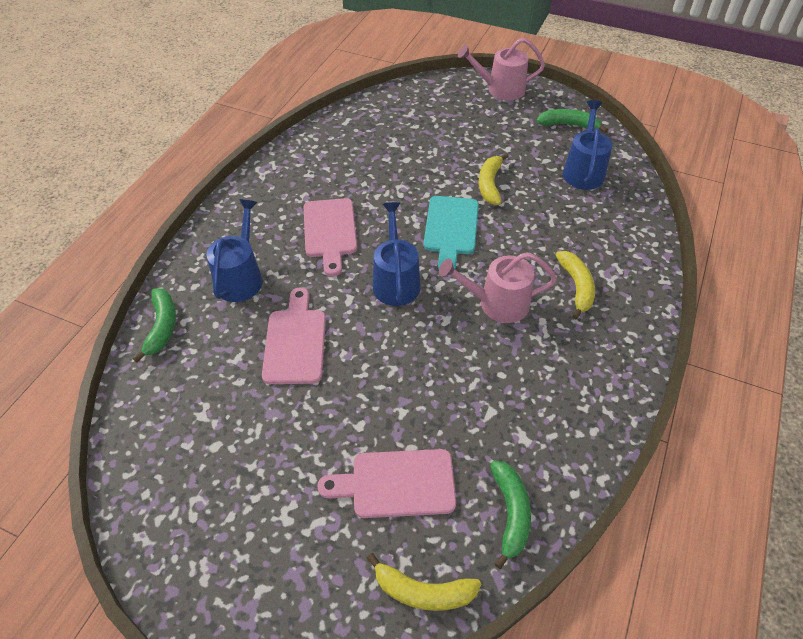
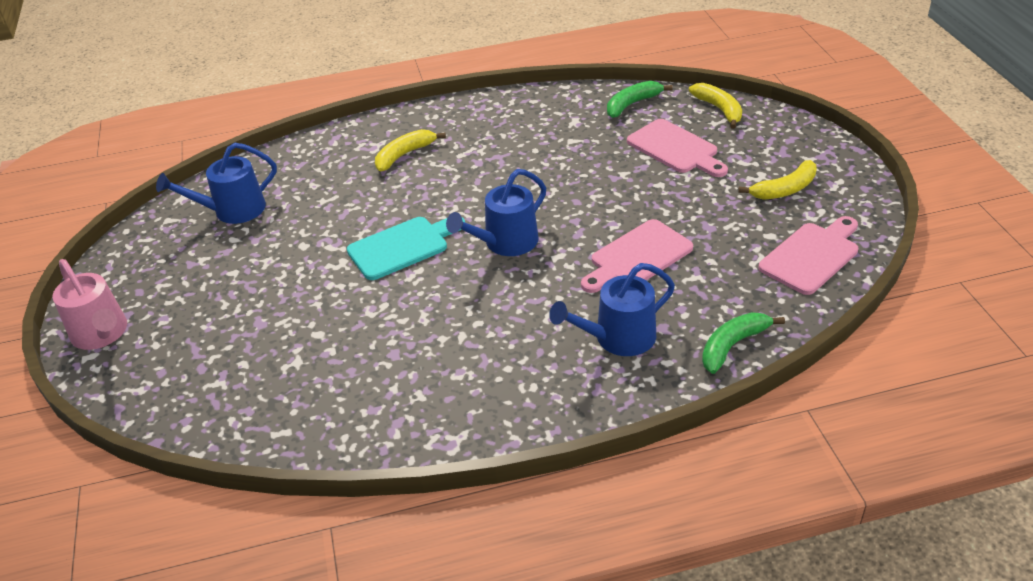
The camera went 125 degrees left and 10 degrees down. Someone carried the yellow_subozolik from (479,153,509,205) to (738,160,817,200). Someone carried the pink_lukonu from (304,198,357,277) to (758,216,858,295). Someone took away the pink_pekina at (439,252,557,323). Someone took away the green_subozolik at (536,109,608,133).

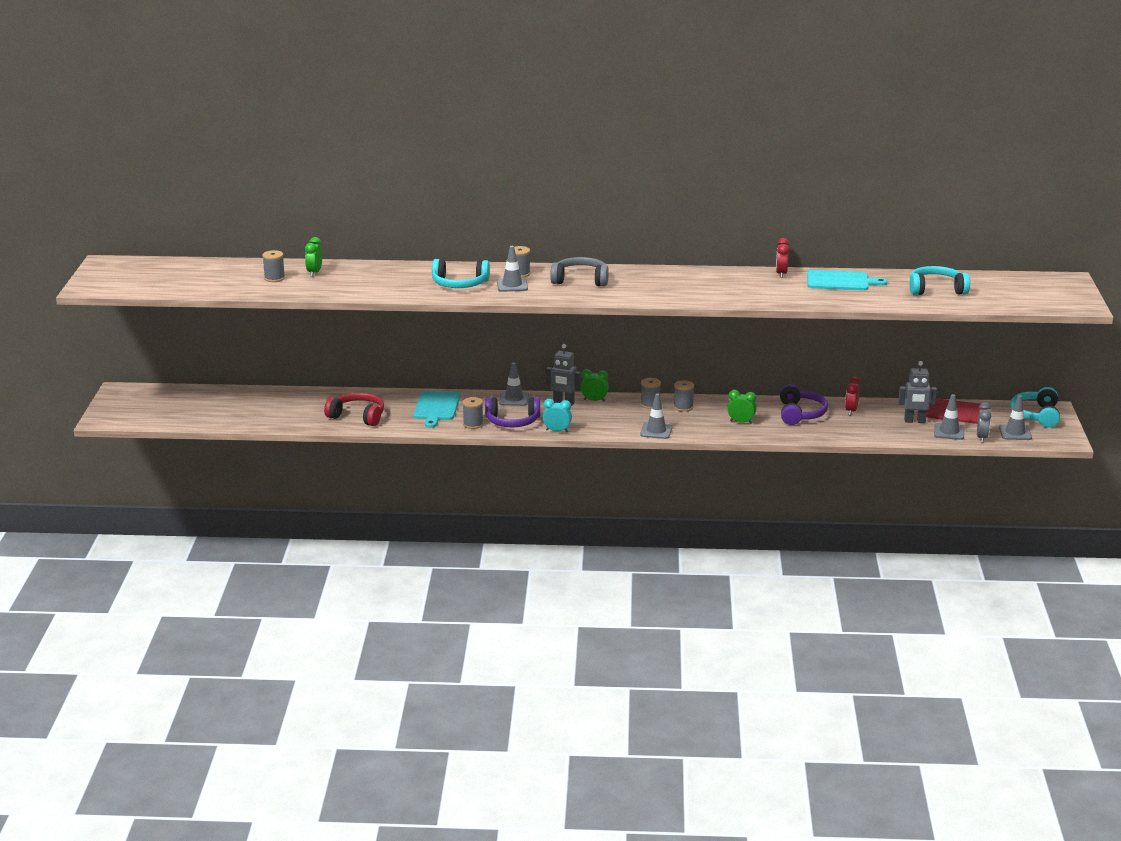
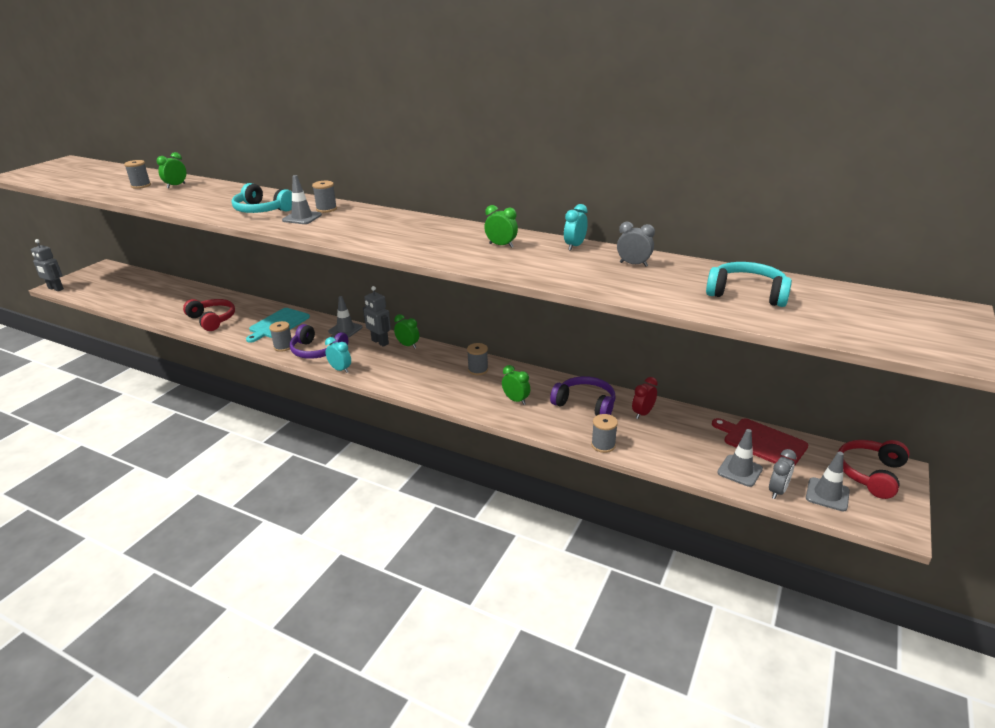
The camera went 25 degrees right and 5 degrees up. Someone carried the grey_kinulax from (898,361,937,423) to (31,239,64,291). Someone put down the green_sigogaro at (484,205,518,248). Someone rotated the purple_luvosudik at (780,384,828,425) by 90 degrees counterclockwise. Someone repainted the red_sigogaro at (776,238,789,278), which became the turquoise_sigogaro at (564,204,588,251). Someone carried the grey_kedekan from (640,378,661,409) to (591,414,618,453). Someone swapped the turquoise_lukonu at (807,270,887,290) for the grey_sigogaro at (617,222,655,267). Someone repainted the turquoise_luvosudik at (1010,387,1060,428), which became the red_luvosudik at (838,440,910,499). Someone took away the grey_luvosudik at (550,257,609,287). Someone took away the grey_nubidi at (640,394,672,439).

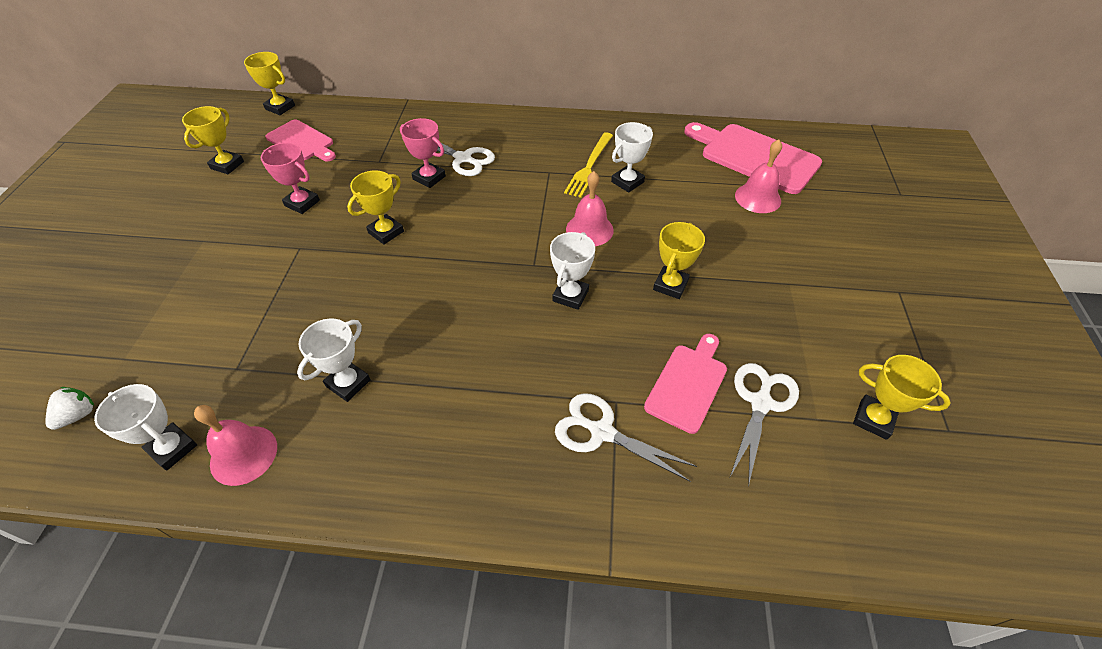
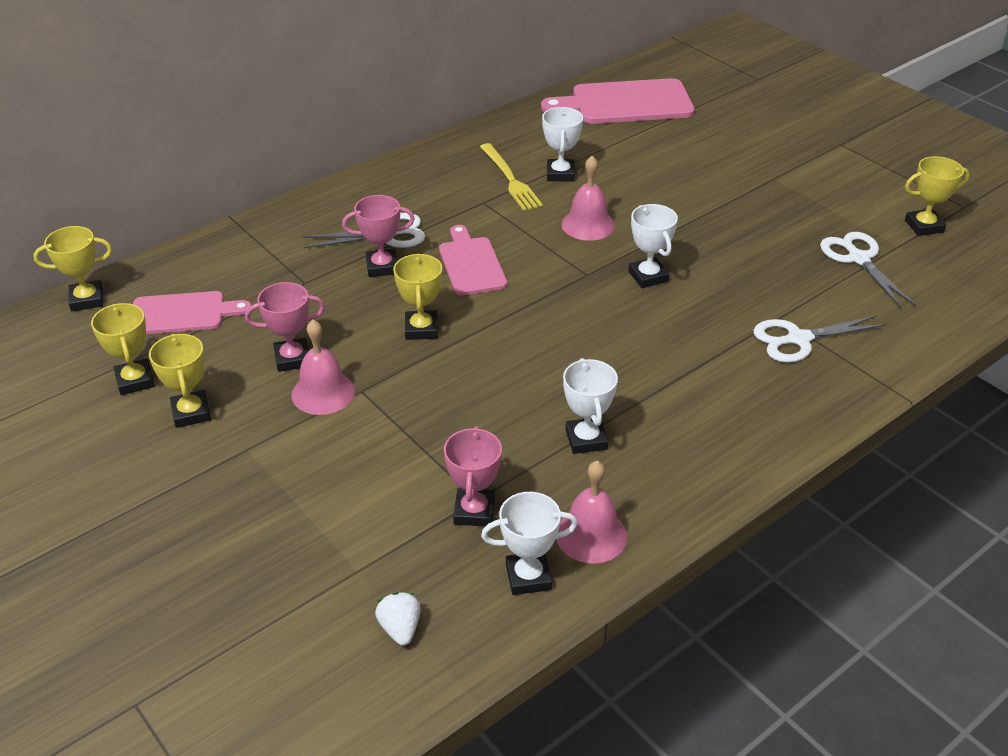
The camera went 45 degrees left and 10 degrees down. Someone carried the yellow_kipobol from (653,222,705,299) to (149,334,211,428). Someone carried the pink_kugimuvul from (735,139,782,213) to (291,320,355,415). Someone carried the pink_lukonu from (644,334,727,434) to (439,225,507,295). Someone put down the pink_kipobol at (444,426,502,526).

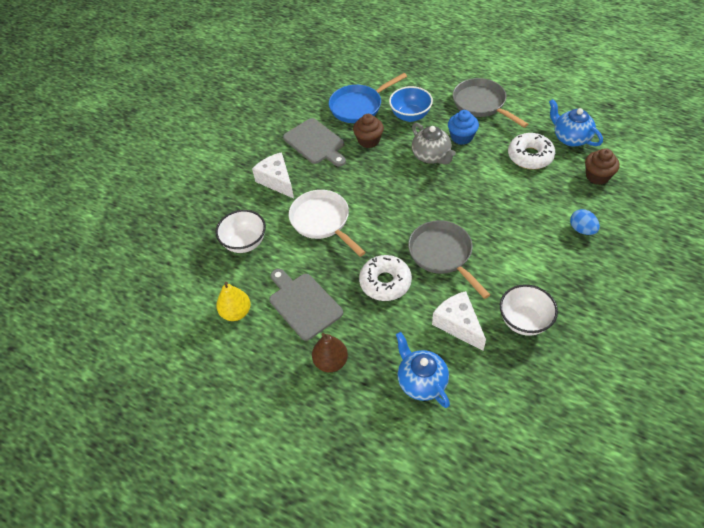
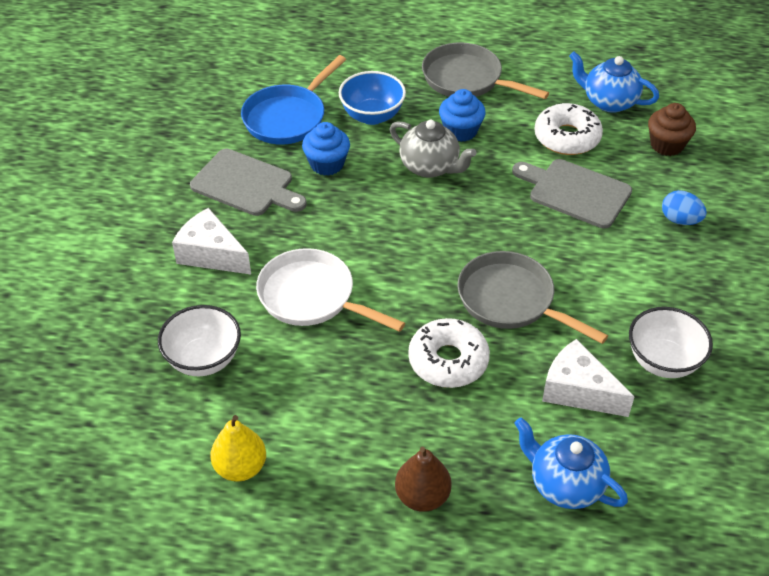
The camera went 25 degrees left and 5 degrees down. Someone repainted the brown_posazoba at (353,114,384,148), which became the blue_posazoba at (302,122,350,176). Someone carried the grey_lukonu from (269,269,343,341) to (512,159,632,229).

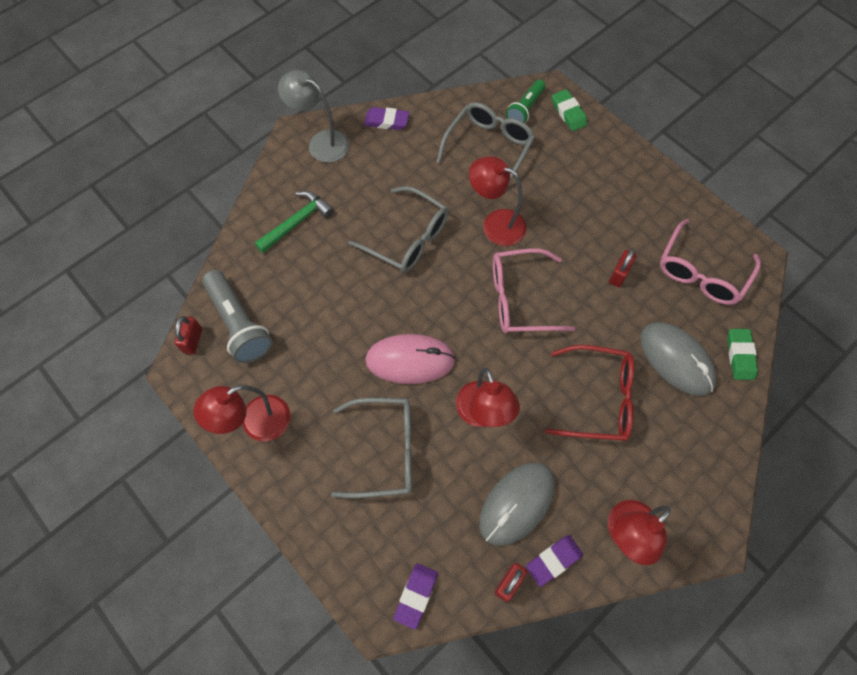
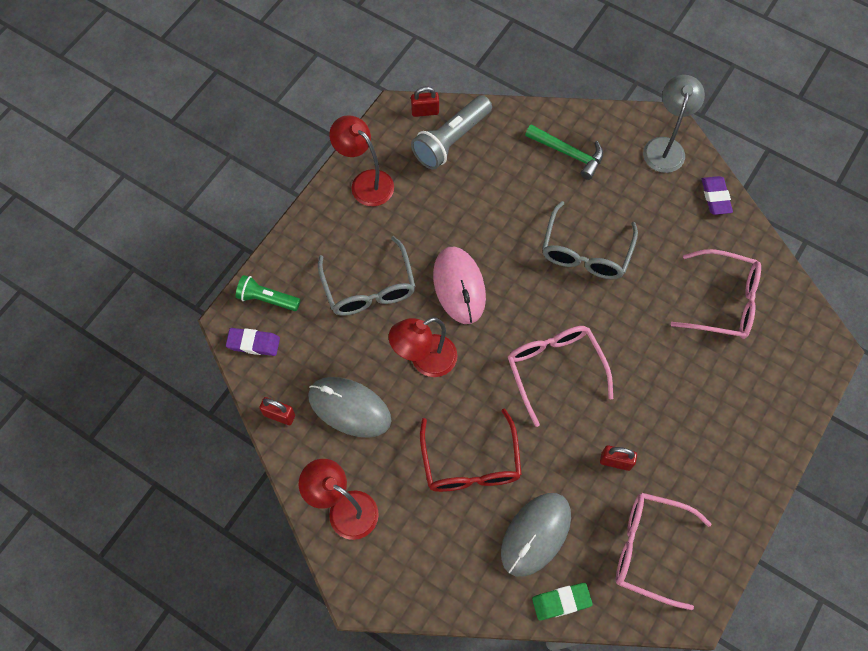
The camera went 75 degrees right and 0 degrees up. Someone carried the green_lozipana from (506,80,545,123) to (236,275,300,311). Someone repainted the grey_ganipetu at (436,102,535,181), which became the pink_ganipetu at (671,249,761,339). Someone took away the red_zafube at (469,156,526,246). Someone took away the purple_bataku at (526,535,583,587). Someone took away the green_bataku at (552,89,587,131).

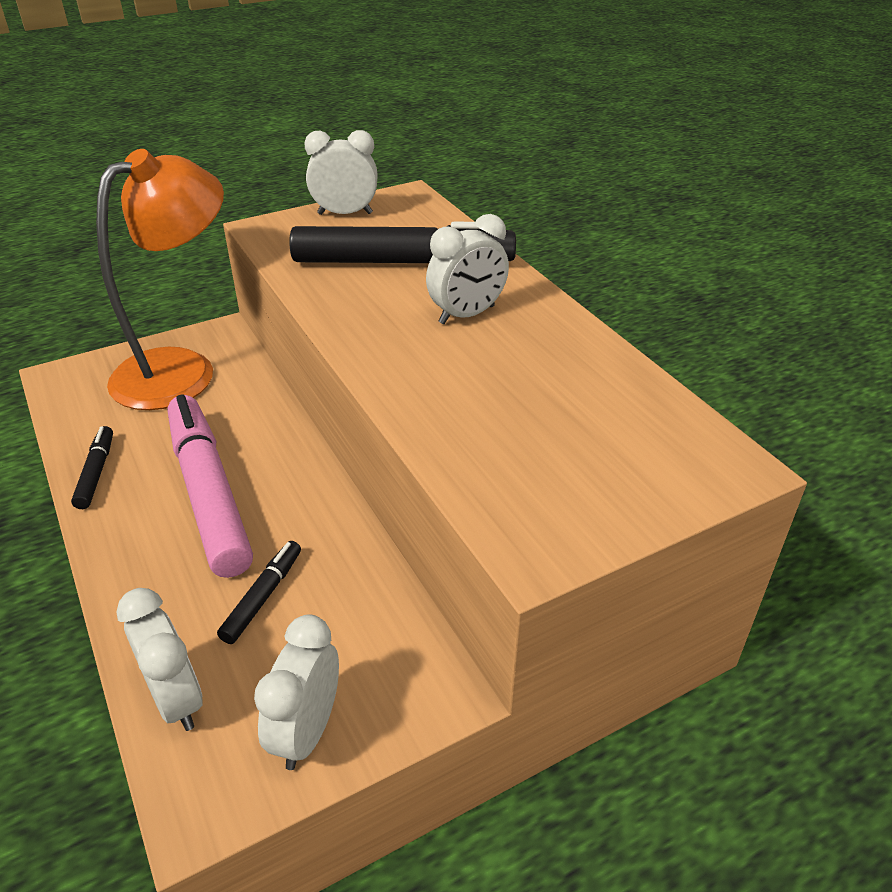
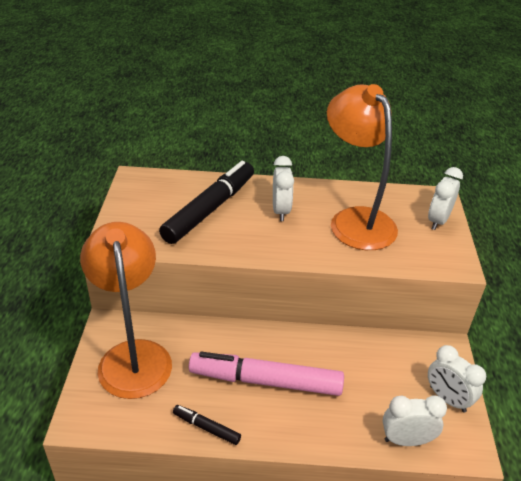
The camera went 60 degrees left and 0 degrees up. Someone put down the orange_zafube at (327,84,398,250). Someone carried the white_sigogaro from (304,130,378,215) to (428,167,463,230). Someone took away the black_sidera at (217,541,301,644).

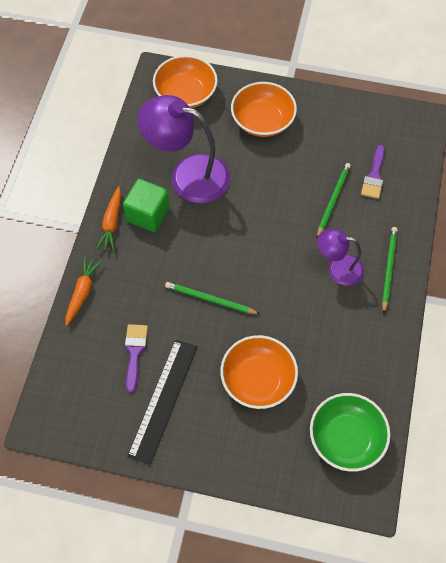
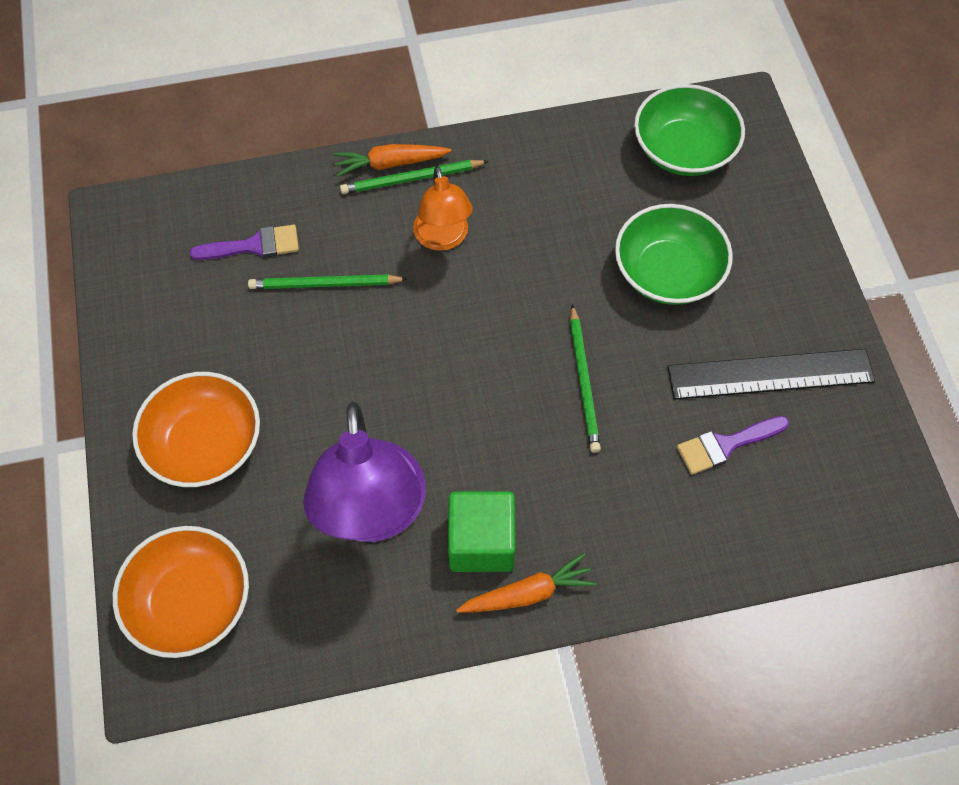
The camera went 115 degrees left and 0 degrees up. Someone carried the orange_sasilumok from (65,256,102,326) to (334,144,451,177). Someone repainted the purple_zafube at (317,229,364,286), which became the orange_zafube at (413,166,473,251). Someone repainted the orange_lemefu at (220,335,298,409), which became the green_lemefu at (615,204,733,305).

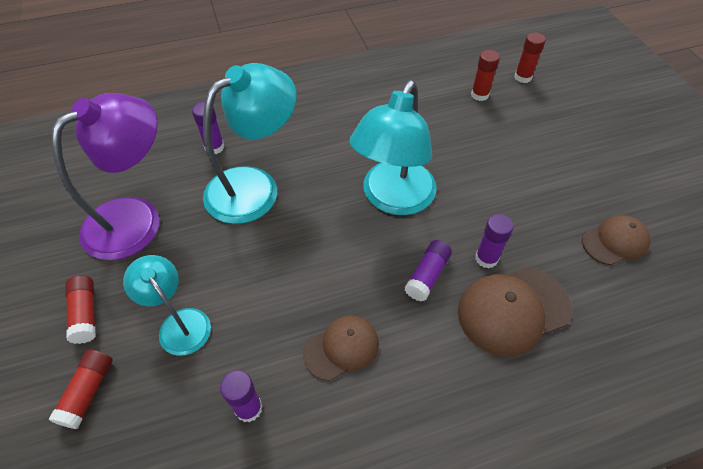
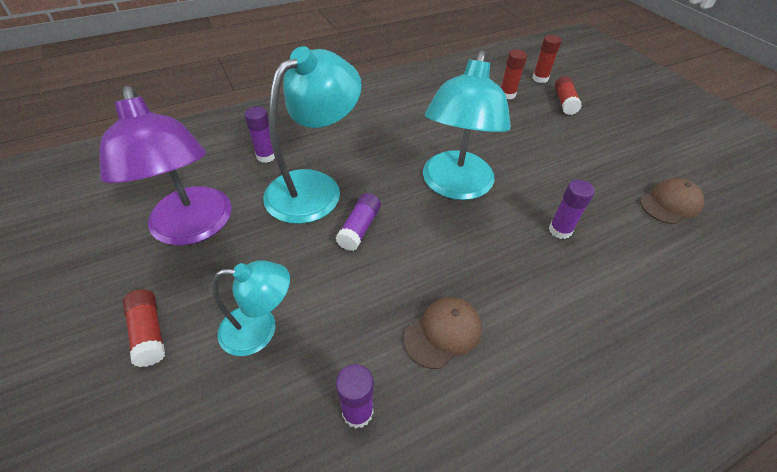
The camera went 10 degrees left and 5 degrees down. Someone rotated the purple_zafube at (51,93,159,260) by 120 degrees clockwise. Someone rotated the turquoise_zafube at (123,255,211,356) by 135 degrees clockwise. Someone carried the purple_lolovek from (405,240,452,301) to (336,193,381,251). Someone carried the red_lolovek from (48,350,113,429) to (555,76,582,115). Someone took away the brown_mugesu at (458,267,572,356).

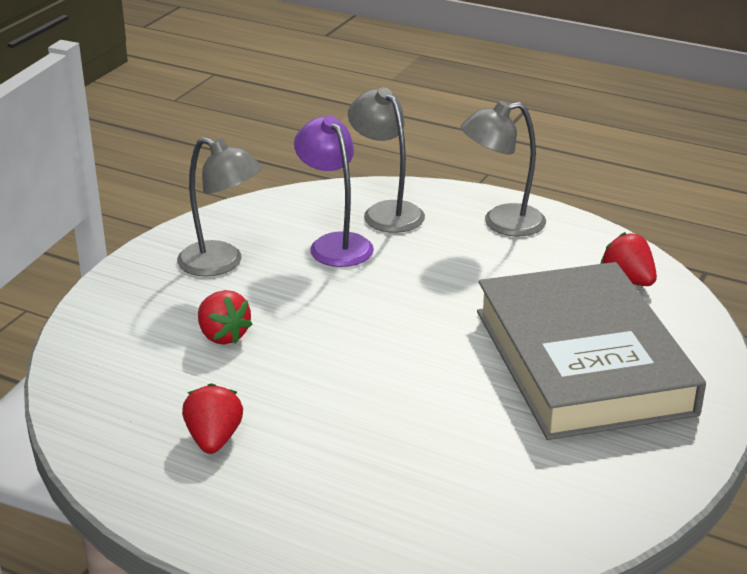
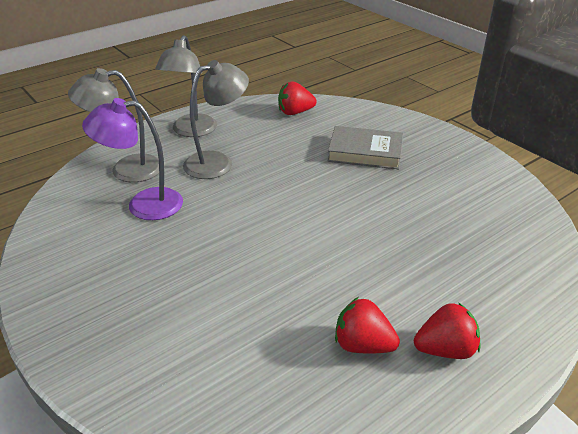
The camera went 65 degrees left and 5 degrees up. Someone carried the grey_zafube from (177,137,262,276) to (183,60,249,179). Someone scaled the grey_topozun at (477,262,706,440) by 0.49. Someone carried the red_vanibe from (198,290,253,344) to (414,302,481,359).

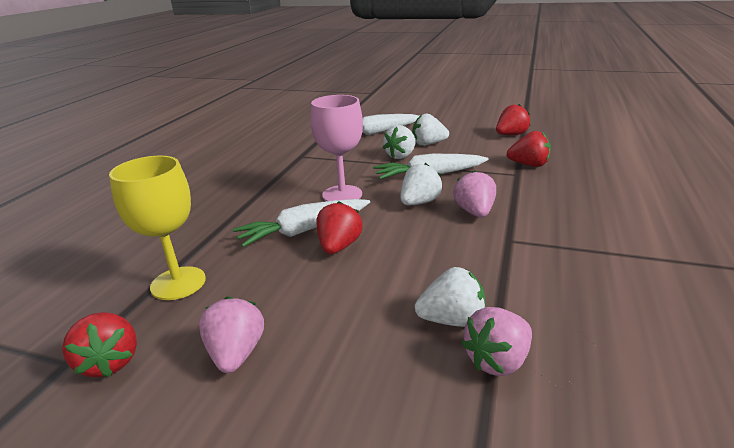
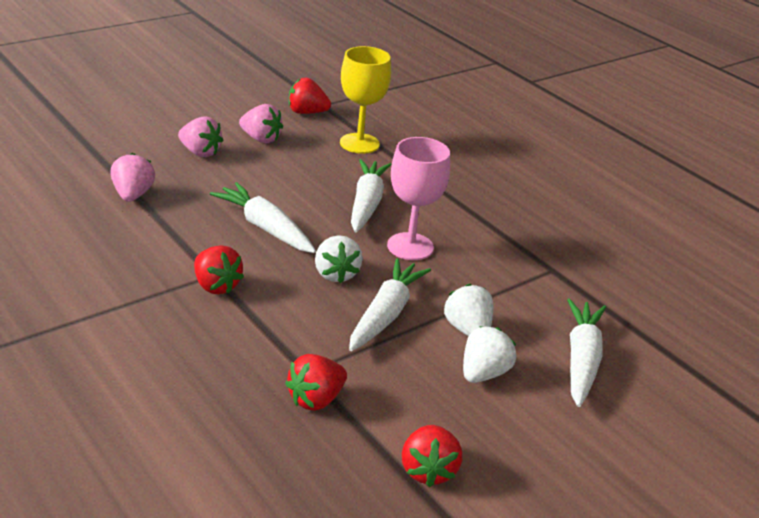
The camera went 120 degrees right and 5 degrees up. Someone carried the pink_vanibe from (453,170,496,217) to (178,116,223,157). Someone carried the red_vanibe from (316,201,363,254) to (194,245,244,294). Someone put down the white_sasilumok at (210,182,316,253). Someone took away the white_vanibe at (415,267,486,327).

